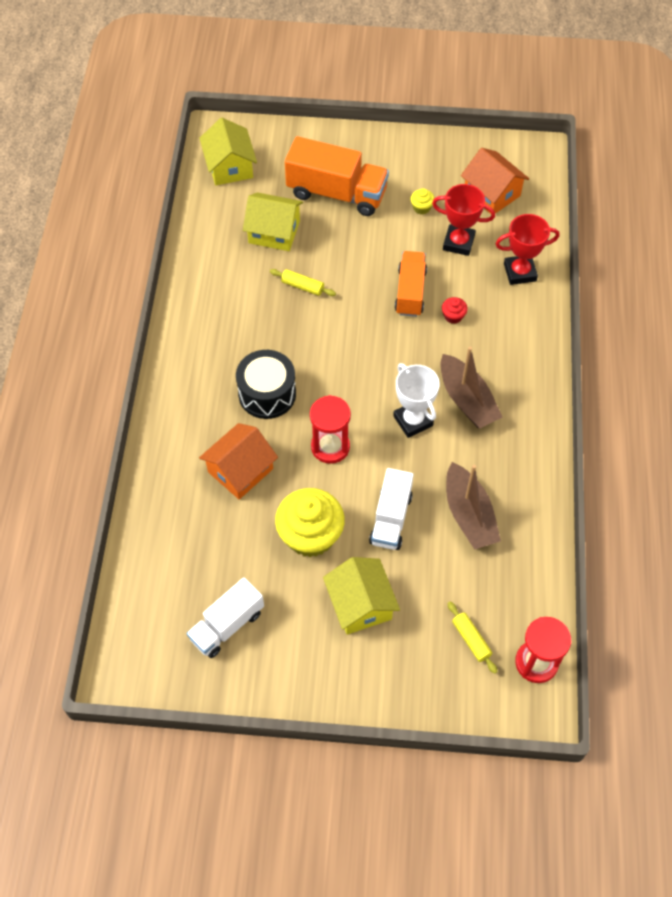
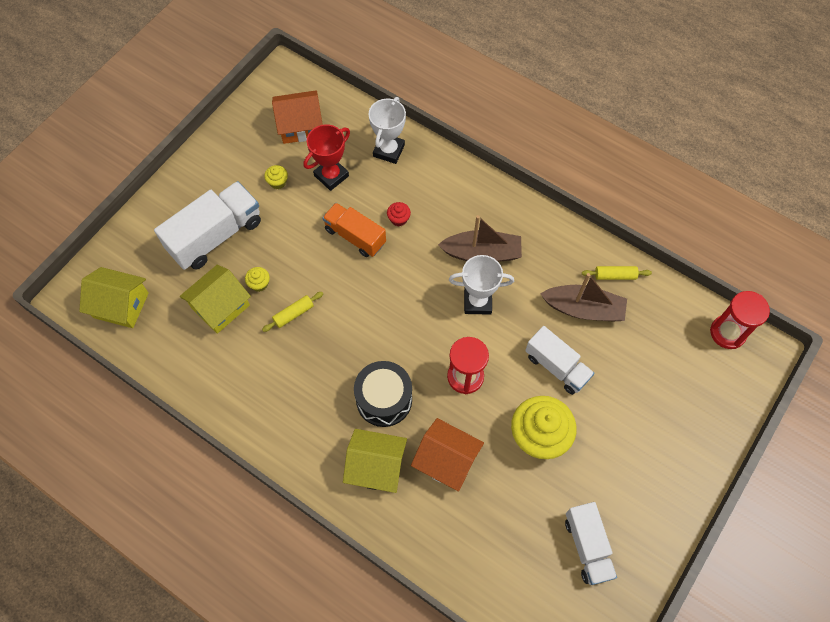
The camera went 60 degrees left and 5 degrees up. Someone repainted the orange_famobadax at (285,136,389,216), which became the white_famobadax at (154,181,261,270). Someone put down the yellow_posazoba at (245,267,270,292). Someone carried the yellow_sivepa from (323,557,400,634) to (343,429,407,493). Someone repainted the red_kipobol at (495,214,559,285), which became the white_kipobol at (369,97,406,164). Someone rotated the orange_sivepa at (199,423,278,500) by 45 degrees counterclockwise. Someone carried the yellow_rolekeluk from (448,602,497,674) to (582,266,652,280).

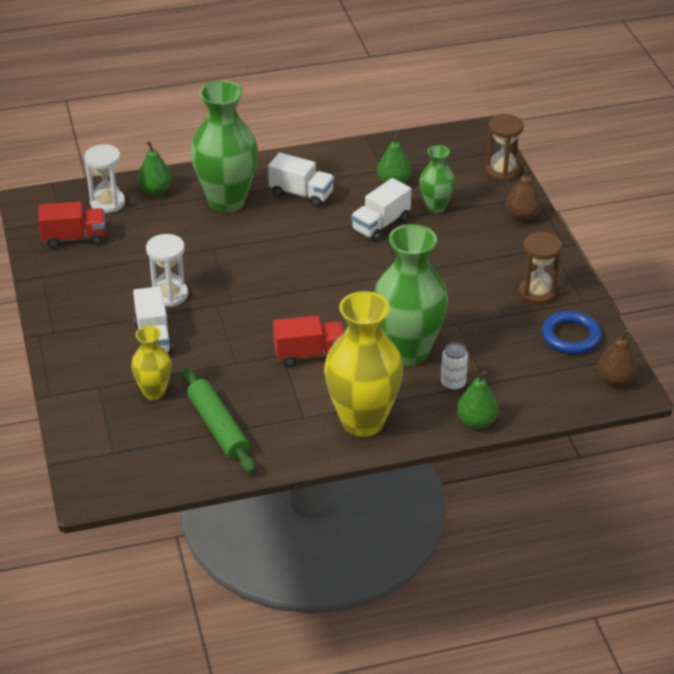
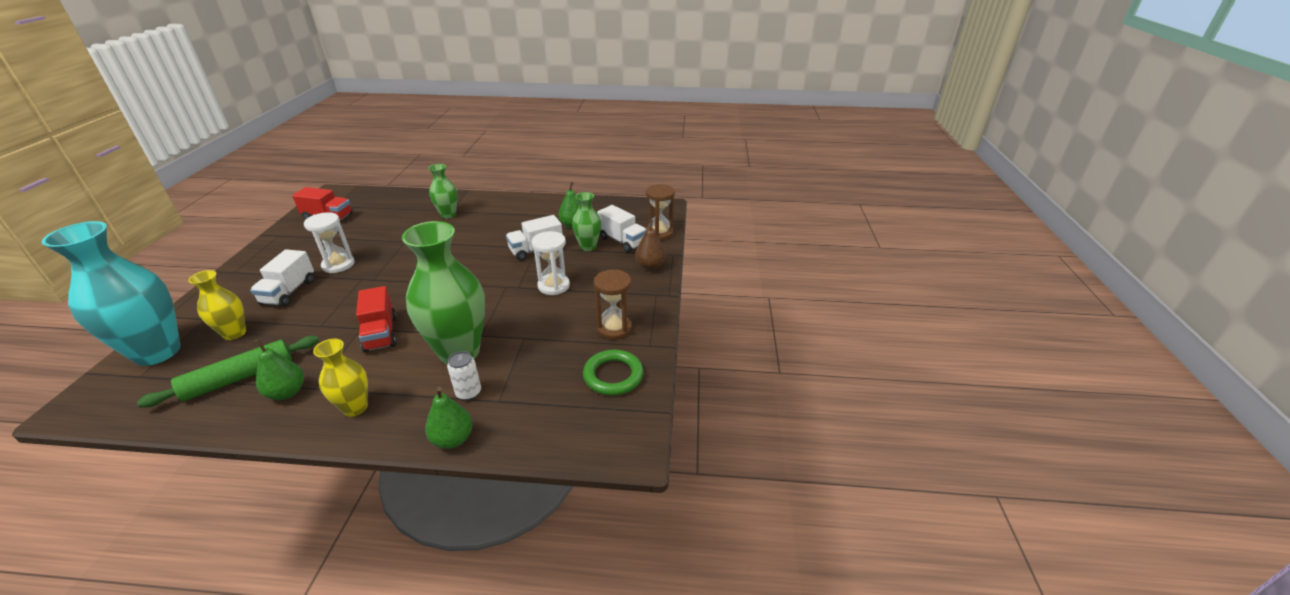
The camera went 20 degrees right and 5 degrees down. Someone put down the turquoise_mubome at (41,221,181,366). Someone rotated the green_rolekeluk at (183,368,255,473) by 60 degrees clockwise. Someone carried the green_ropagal from (137,141,172,196) to (254,339,304,400). Someone scaled the yellow_mubome at (324,291,403,437) by 0.53. Someone rotated the red_famobadax at (273,315,344,367) by 60 degrees clockwise. Someone scaled the green_mubome at (191,81,258,213) by 0.53. Someone carried the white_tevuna from (84,144,125,213) to (531,231,570,295). Someone repainted the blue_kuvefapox at (542,311,602,354), which became the green_kuvefapox at (583,349,644,396). Someone carried the white_famobadax from (268,153,334,207) to (597,205,647,252). Someone took away the brown_ropagal at (597,329,638,387).

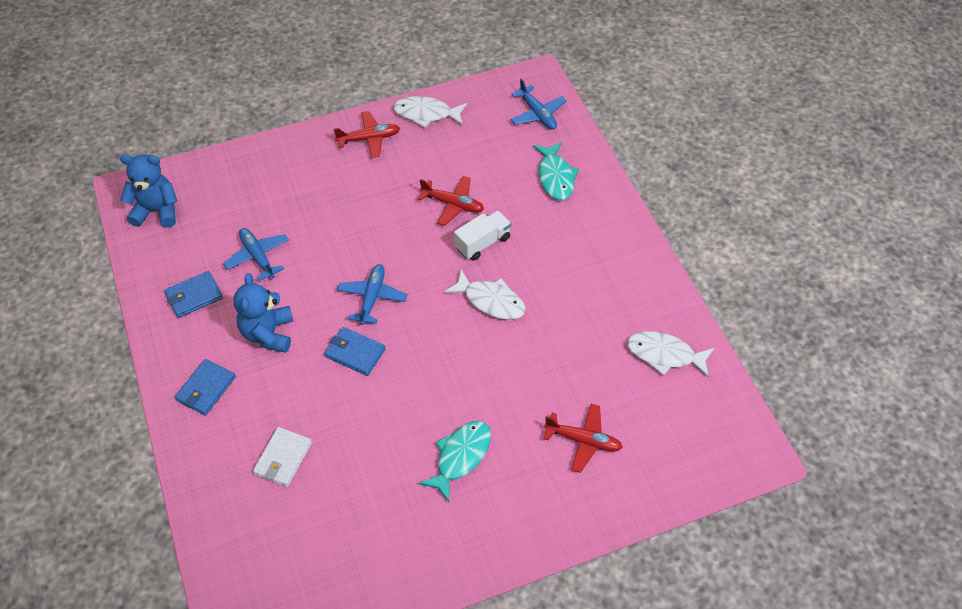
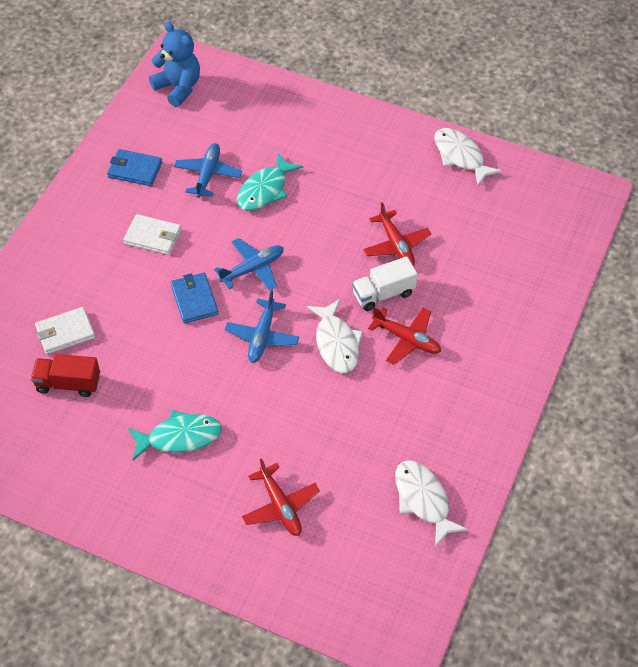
The camera went 45 degrees right and 0 degrees up. Someone put down the red_famobadax at (31,354,100,397). Someone swapped the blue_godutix at (234,273,293,353) for the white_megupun at (123,214,181,255). Someone carried the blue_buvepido from (511,78,566,130) to (225,290,299,363). Someone carried the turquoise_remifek from (533,142,579,200) to (237,153,303,211). Someone rotated the white_famobadax at (454,211,511,261) by 150 degrees clockwise. Someone carried the red_buvepido from (334,111,400,158) to (368,307,441,365). Someone took away the blue_megupun at (175,359,236,415).

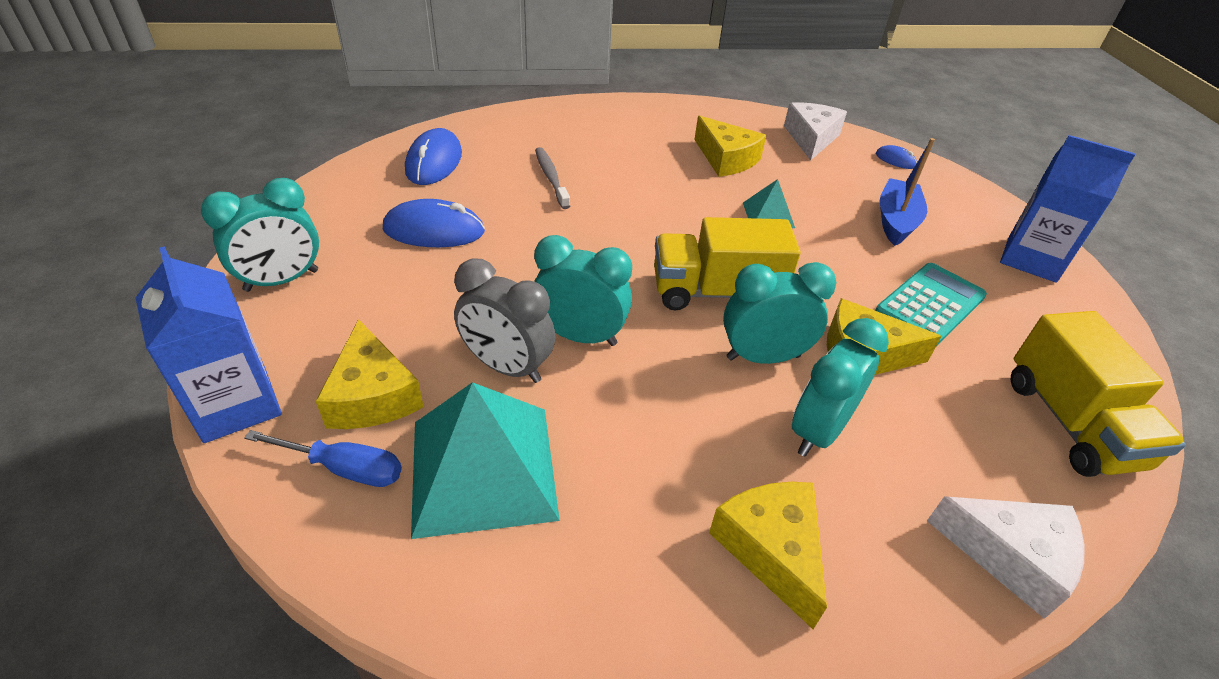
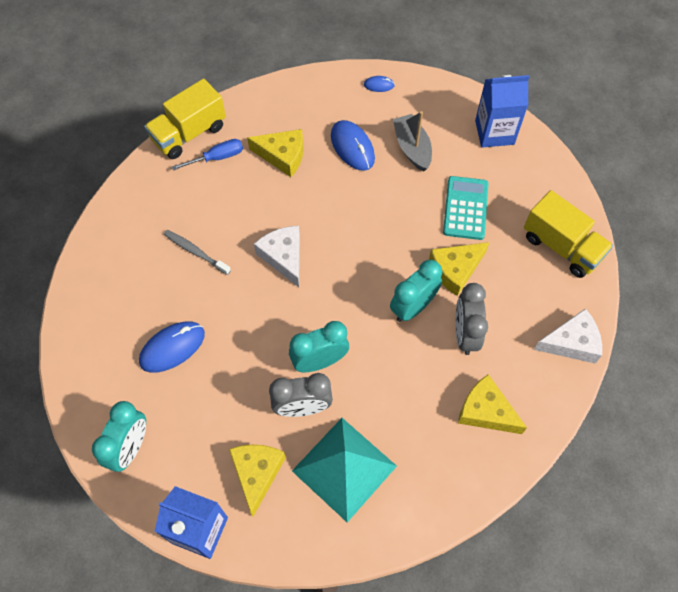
The camera went 35 degrees left and 20 degrees up. Someone carried the yellow_famobadax from (654,217,801,310) to (144,79,226,159). Someone carried the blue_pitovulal from (244,430,402,487) to (172,139,243,171). Someone rotated the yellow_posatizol at (316,319,424,429) by 120 degrees counterclockwise. Someone carried the white_posatizol from (784,102,847,161) to (254,226,300,287). Someone carried the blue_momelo from (405,128,462,185) to (331,120,375,171). Someone repainted the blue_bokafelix at (880,138,935,246), which became the grey_bokafelix at (393,111,432,172). Someone repainted the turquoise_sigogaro at (792,318,889,457), which became the grey_sigogaro at (455,283,488,355). Someone took away the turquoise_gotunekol at (743,179,795,228).

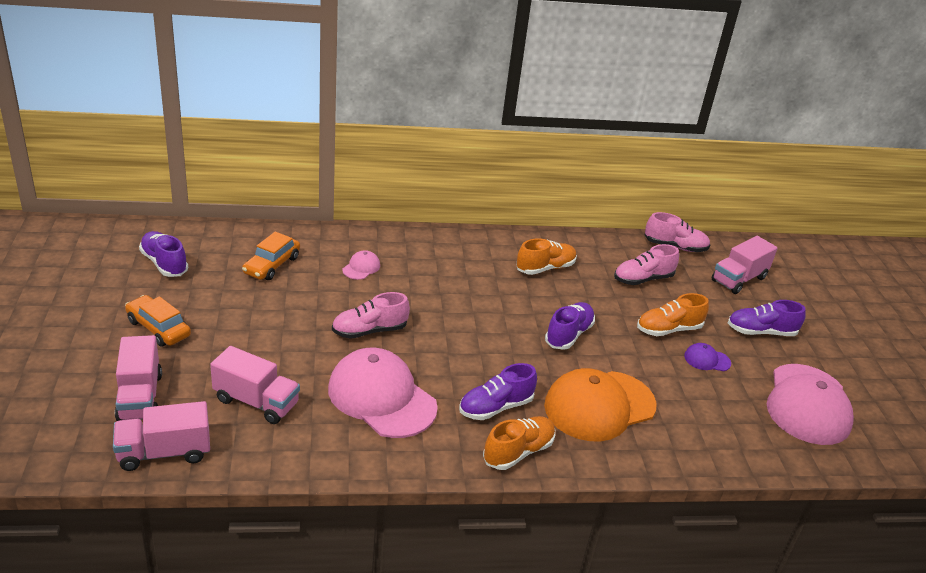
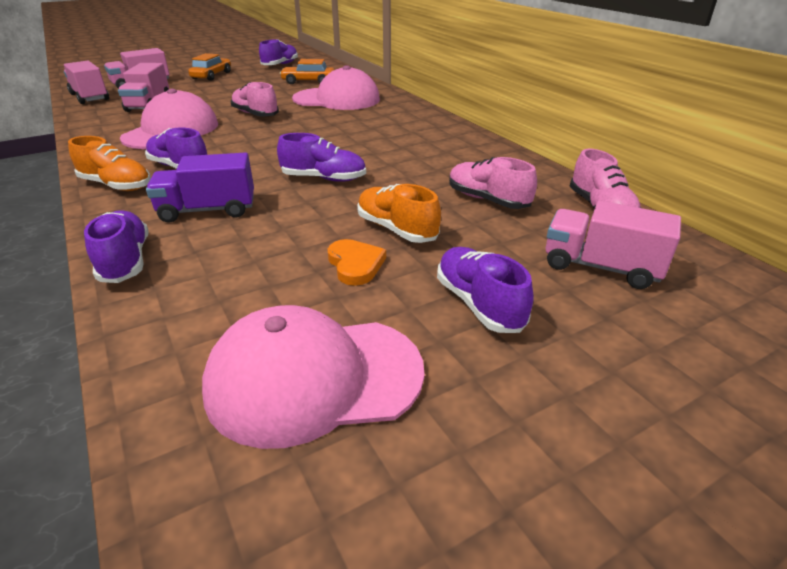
The camera went 70 degrees right and 0 degrees up. Someone put down the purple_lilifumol at (84,210,149,283). Someone swapped the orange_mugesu at (544,368,657,441) for the purple_famobadax at (146,152,254,223). Someone scaled the pink_mugesu at (343,250,380,280) by 2.35. Someone swapped the purple_mugesu at (684,343,731,371) for the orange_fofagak at (328,239,386,286). Someone took away the orange_lilifumol at (516,238,577,275).

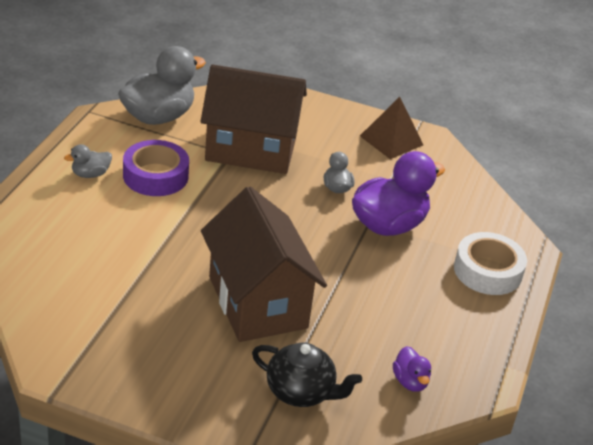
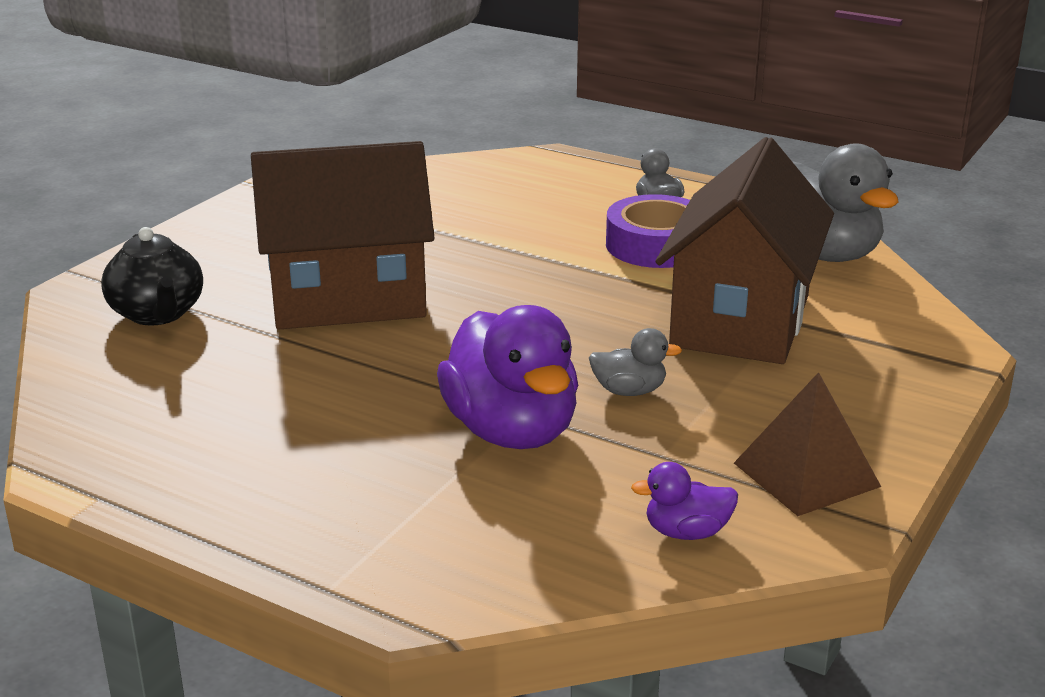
The camera went 105 degrees right and 10 degrees down. Someone rotated the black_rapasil at (252,342,362,407) by 60 degrees counterclockwise. Someone carried the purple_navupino from (393,346,431,392) to (631,462,738,540). Someone took away the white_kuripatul at (454,232,527,295).

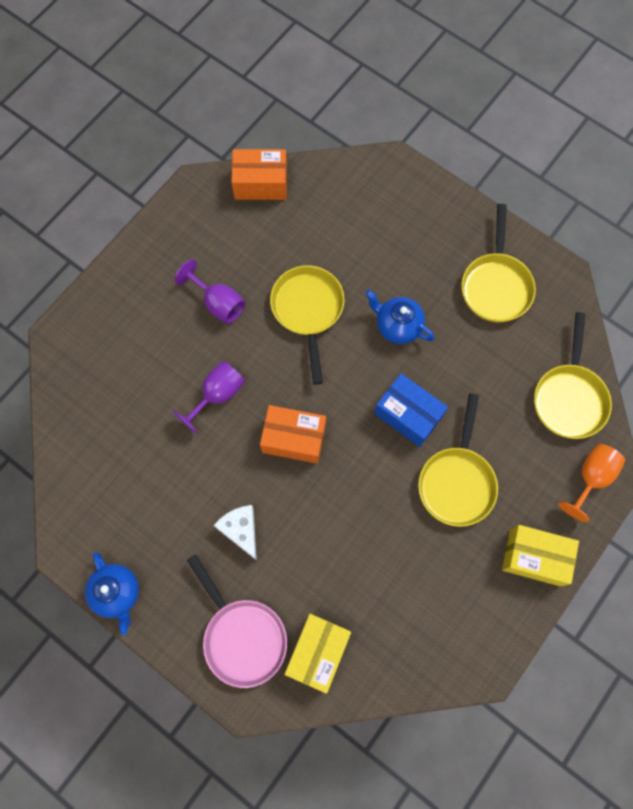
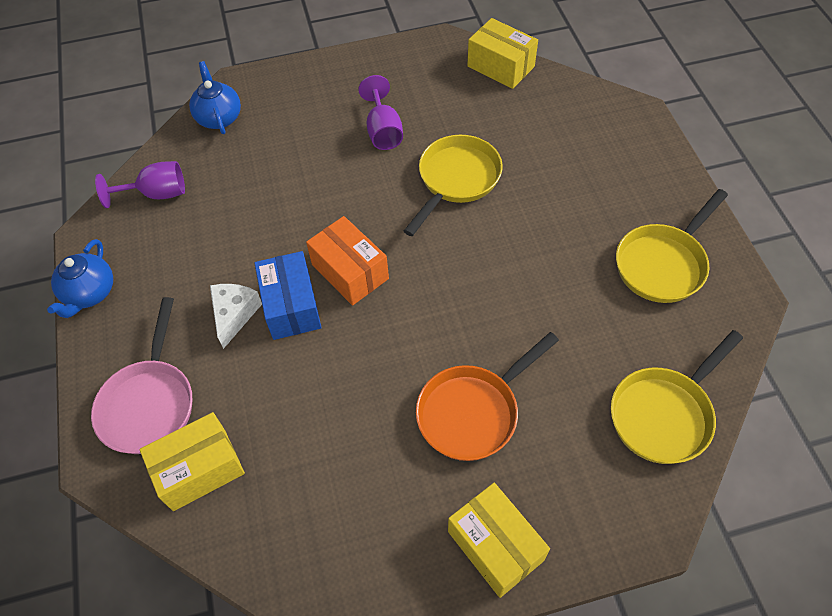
The camera went 40 degrees right and 15 degrees down. Someone carried the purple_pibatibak from (173,361,245,434) to (95,161,185,208). Someone carried the blue_rapasil from (365,290,435,344) to (189,61,241,134). Someone carried the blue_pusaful from (374,373,448,447) to (254,251,322,340). Someone repainted the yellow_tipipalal at (418,393,498,527), which became the orange_tipipalal at (416,332,559,461). Someone repainted the orange_pusaful at (231,149,287,200), which became the yellow_pusaful at (467,18,538,89). Someone took away the orange_pibatibak at (558,444,625,522).

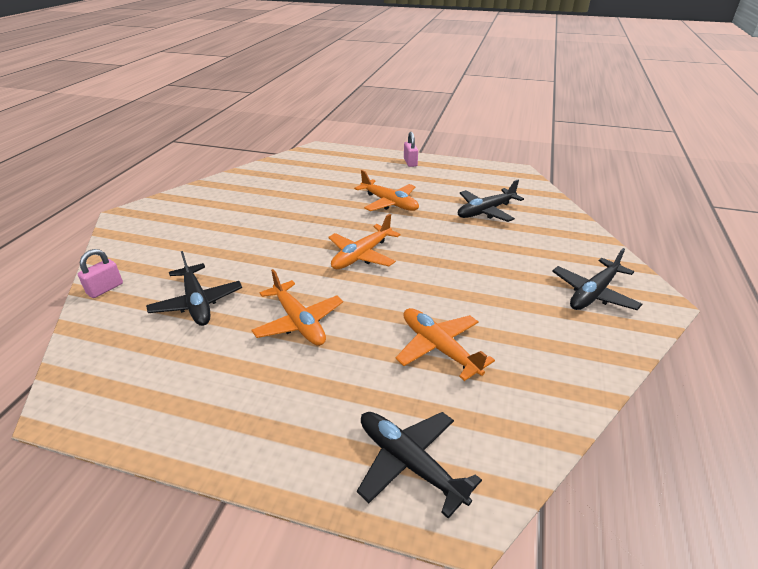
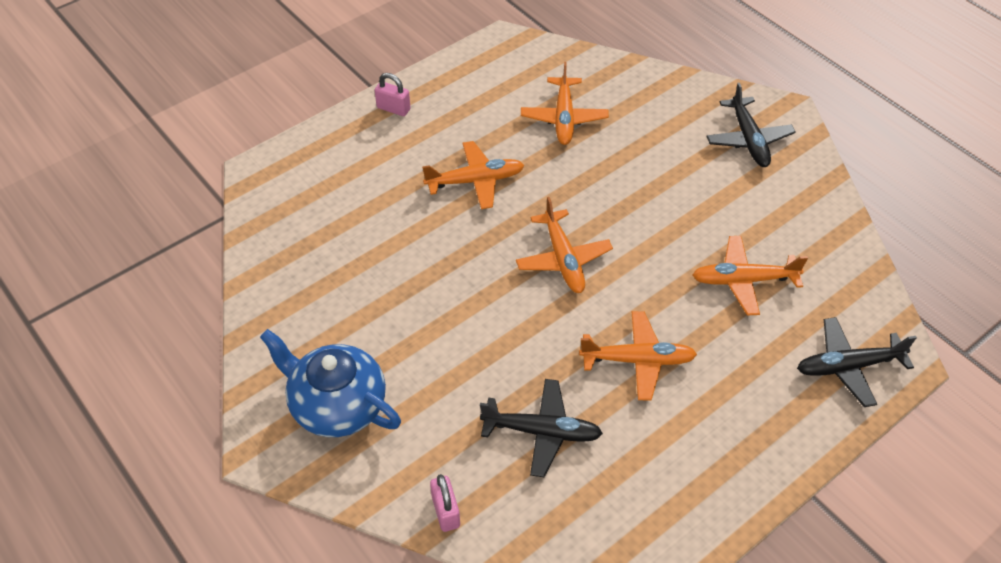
The camera went 55 degrees left and 15 degrees up. Someone put down the blue_rapasil at (260,329,401,437). Someone repainted the black_buvepido at (458,180,524,222), which became the orange_buvepido at (521,62,609,145).

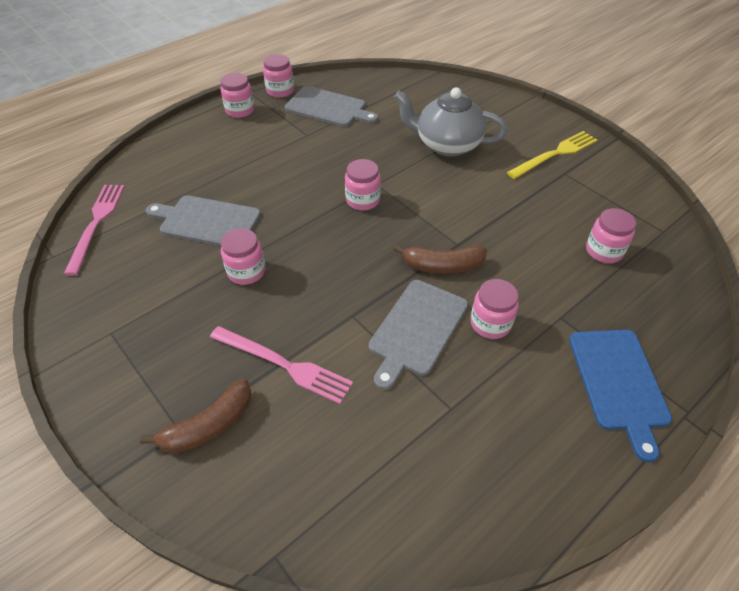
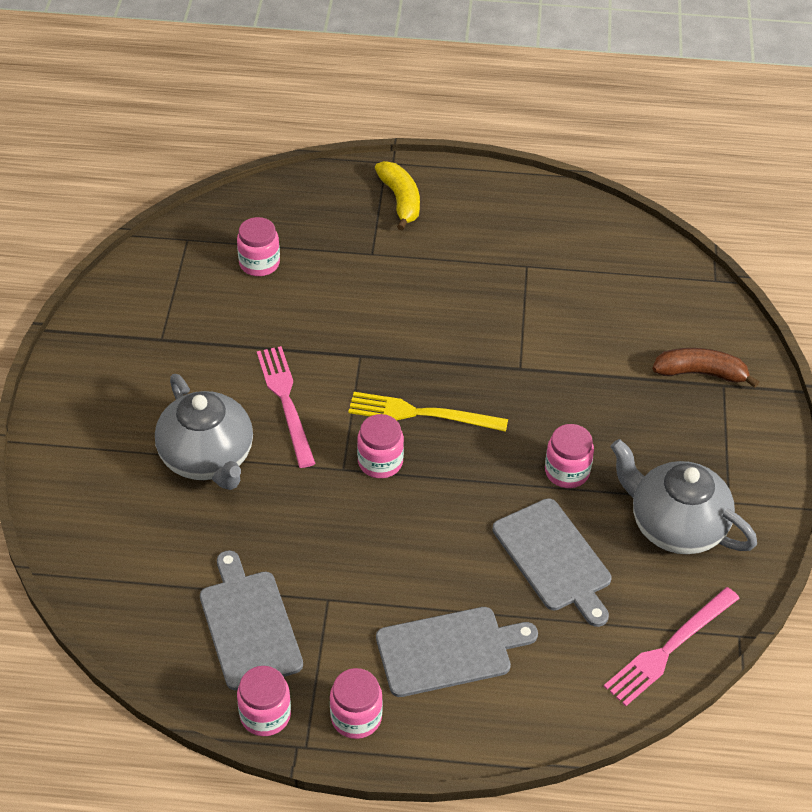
The camera went 135 degrees left and 0 degrees up. Someone carried the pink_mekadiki from (210,326,353,404) to (257,346,316,468). Someone carried the yellow_mekadiki from (507,131,597,179) to (348,392,508,432). Someone swapped the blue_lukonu at (569,330,672,462) for the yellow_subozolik at (375,161,420,230). Someone carried the grey_lukonu from (369,280,468,390) to (376,607,538,697). Someone put down the grey_rapasil at (611,439,757,554). Someone took away the brown_subozolik at (394,244,487,274). Someone took away the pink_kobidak at (470,279,519,339).

